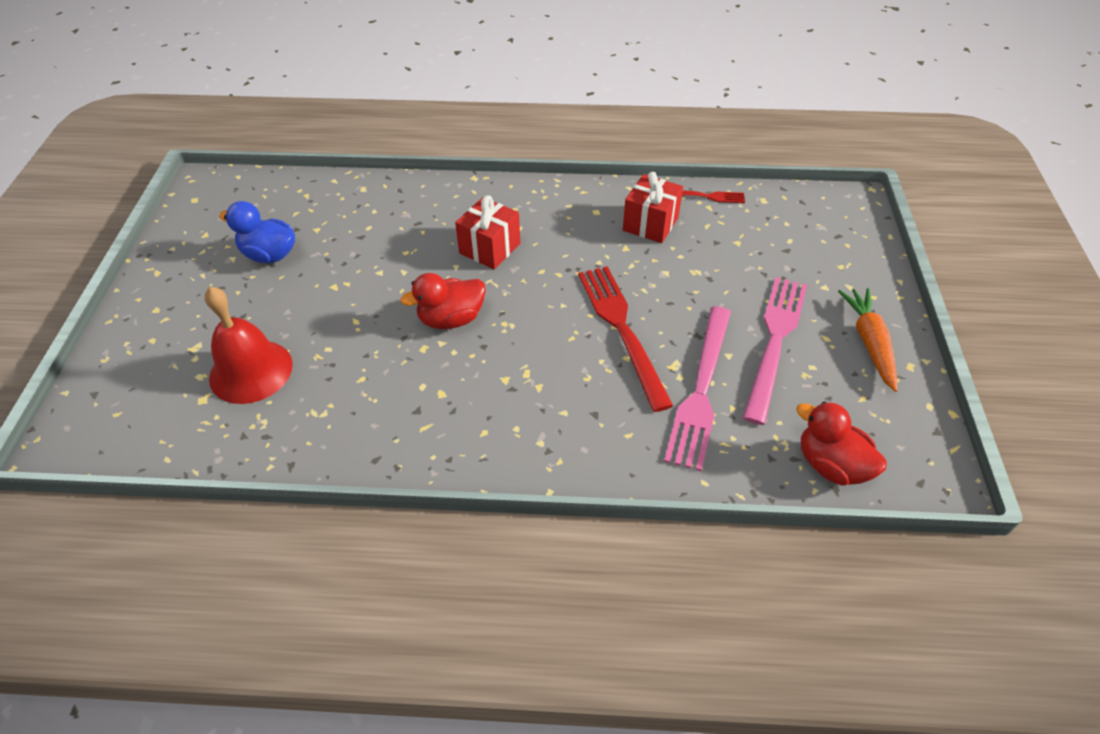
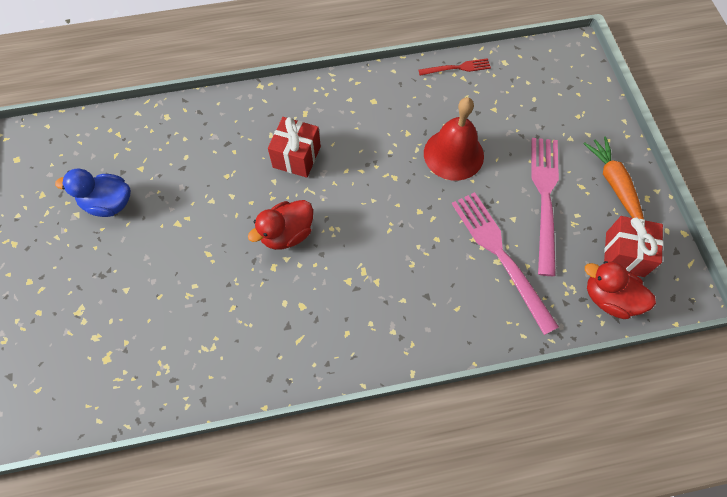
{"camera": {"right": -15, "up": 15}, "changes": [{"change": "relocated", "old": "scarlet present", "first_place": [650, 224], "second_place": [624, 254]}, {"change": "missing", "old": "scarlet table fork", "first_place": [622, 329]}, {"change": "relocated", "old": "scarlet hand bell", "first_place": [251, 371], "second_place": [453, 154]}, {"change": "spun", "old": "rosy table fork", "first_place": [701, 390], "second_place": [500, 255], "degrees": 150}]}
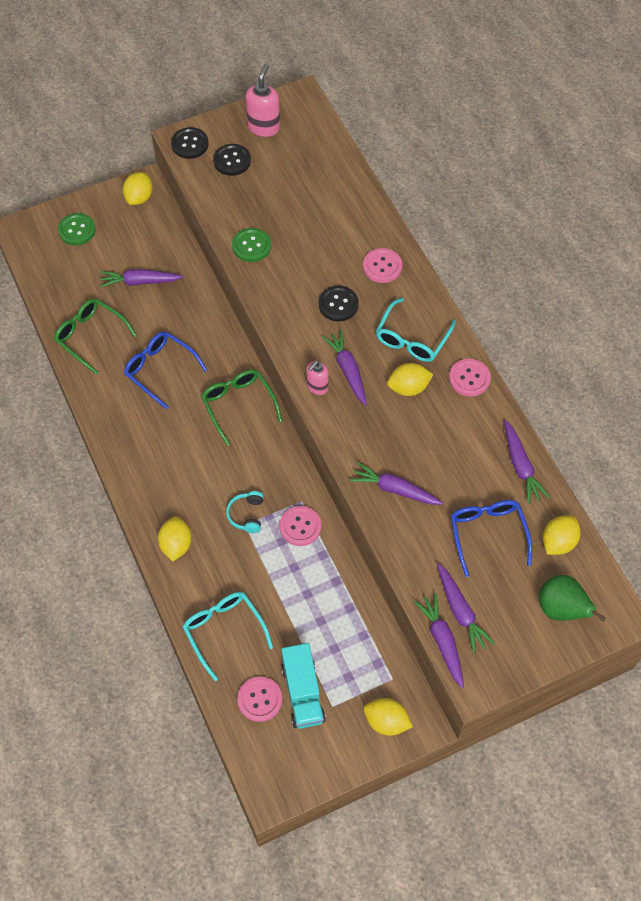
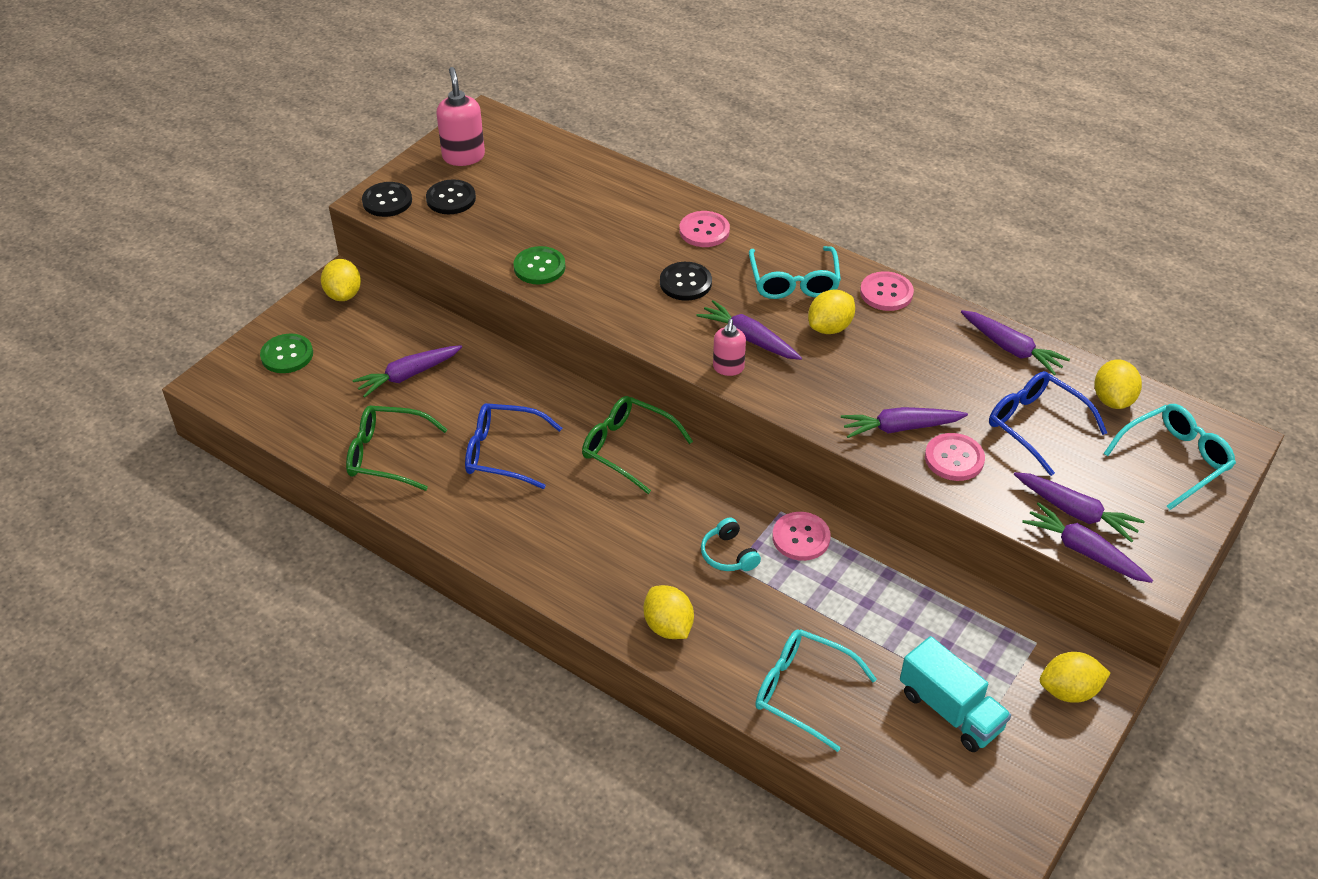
{"camera": {"right": -30, "up": -15}, "changes": [{"change": "exchanged", "old": "green toy pear", "new": "teal eyeglasses", "first_place": [561, 609], "second_place": [1174, 460]}, {"change": "relocated", "old": "rosy button", "first_place": [260, 699], "second_place": [954, 458]}]}
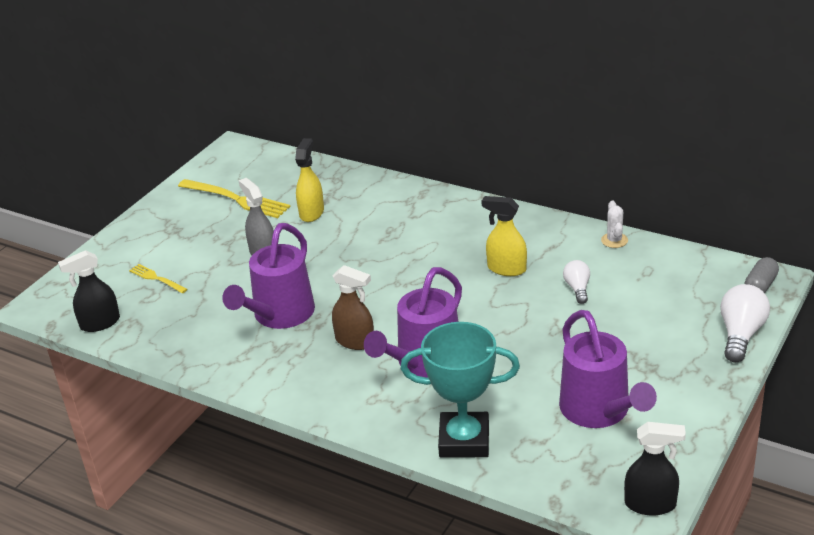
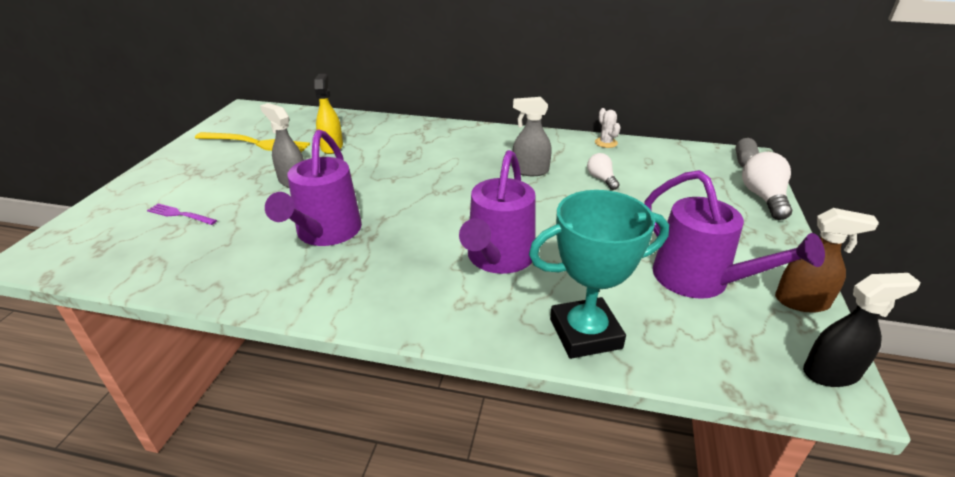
{"camera": {"right": -20, "up": 0}, "changes": [{"change": "colour", "old": "golden spray cleaner", "new": "ash-grey spray cleaner", "first_place": [506, 269], "second_place": [530, 171]}, {"change": "missing", "old": "jet-black spray cleaner", "first_place": [100, 323]}, {"change": "colour", "old": "golden table fork", "new": "purple table fork", "first_place": [156, 278], "second_place": [179, 214]}, {"change": "relocated", "old": "russet spray cleaner", "first_place": [355, 341], "second_place": [802, 302]}]}
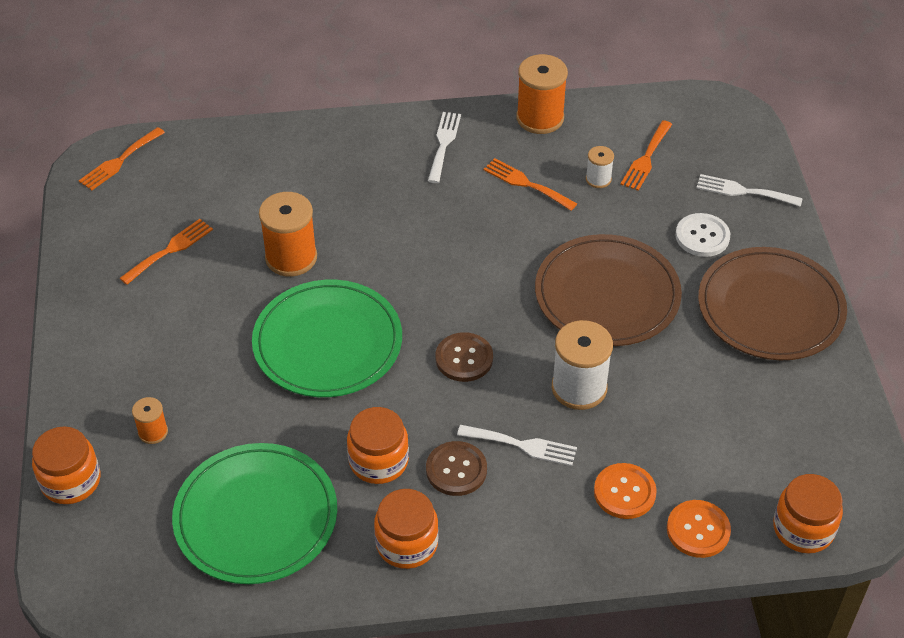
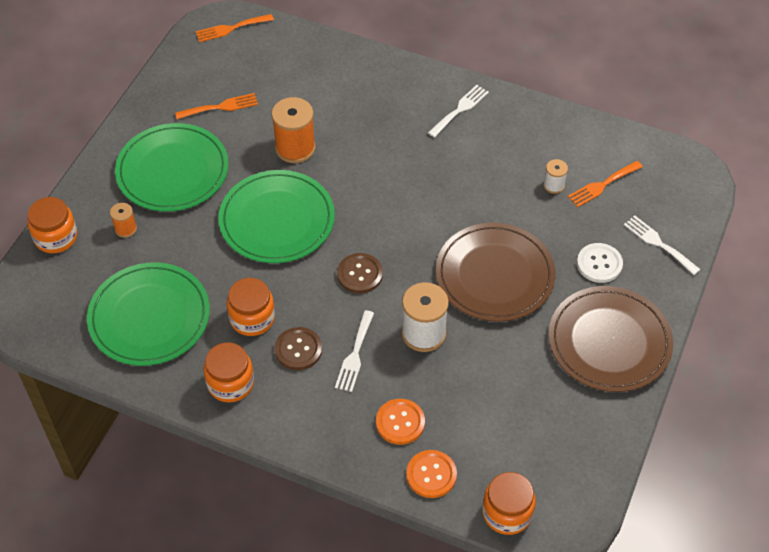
{"camera": {"right": 30, "up": 5}, "changes": [{"change": "missing", "old": "orange reel of thread", "first_place": [540, 118]}, {"change": "missing", "old": "orange table fork", "first_place": [526, 183]}, {"change": "spun", "old": "white table fork", "first_place": [522, 445], "second_place": [355, 355], "degrees": 60}, {"change": "appeared", "new": "green flat dish", "second_place": [172, 171]}]}
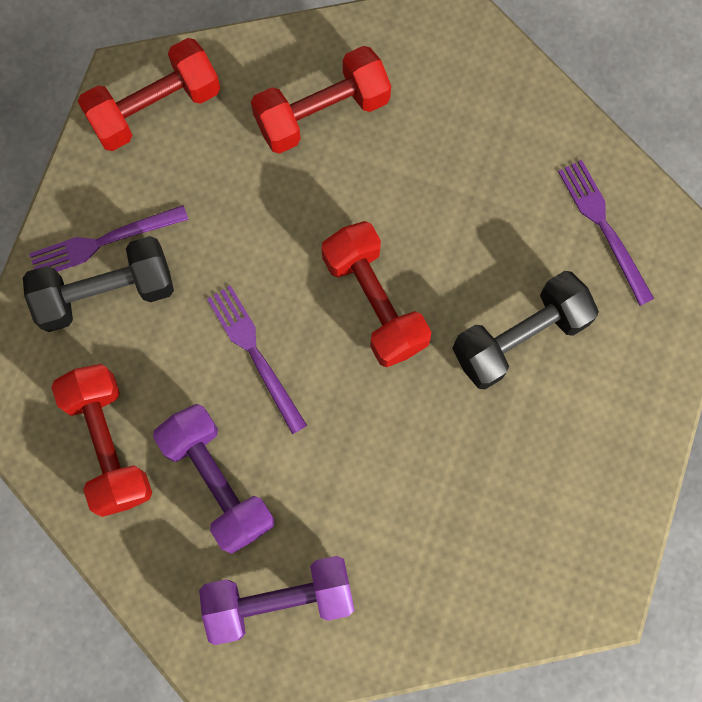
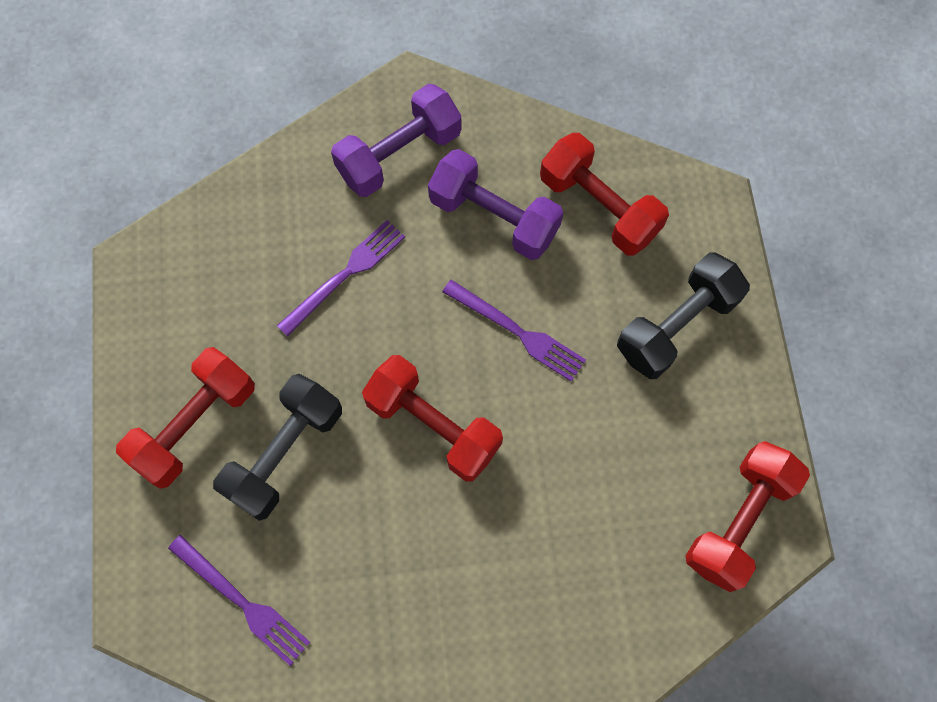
{"camera": {"right": 155, "up": -5}, "changes": [{"change": "relocated", "old": "scarlet free weight", "first_place": [322, 113], "second_place": [195, 424]}, {"change": "relocated", "old": "purple table fork", "first_place": [103, 241], "second_place": [345, 275]}]}
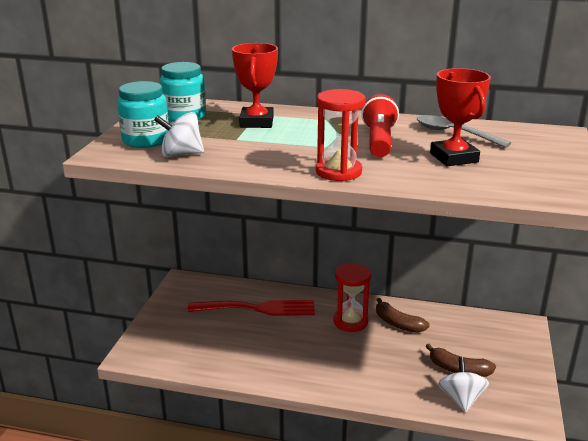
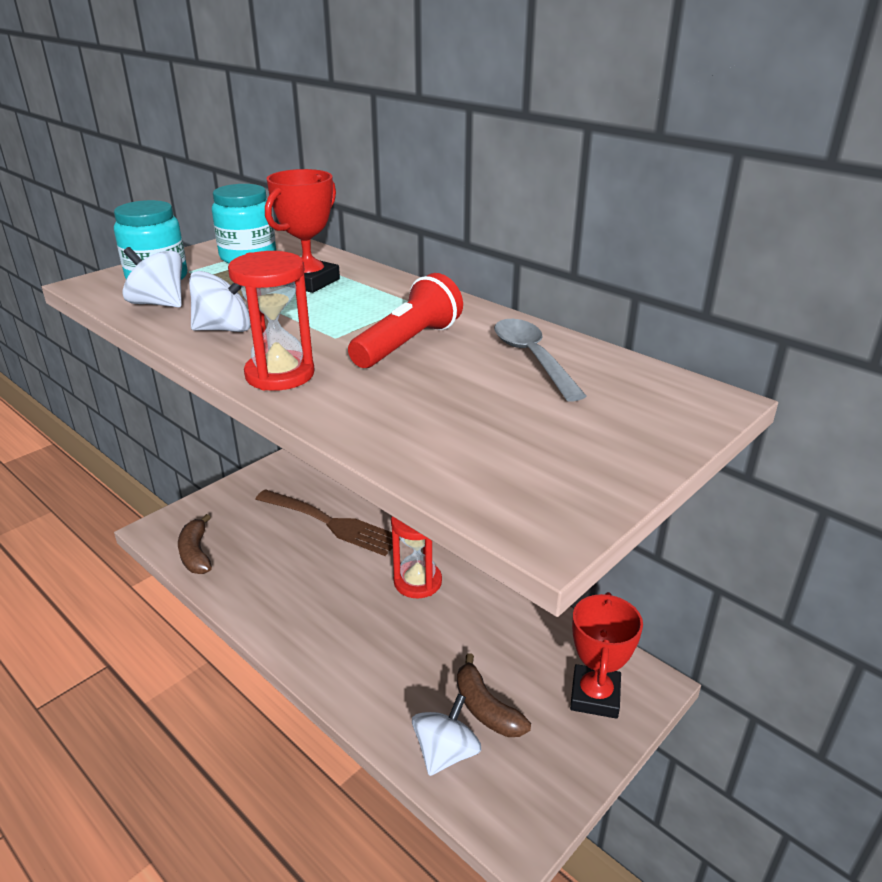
{"camera": {"right": 30, "up": 5}, "changes": [{"change": "relocated", "old": "scarlet trophy", "first_place": [454, 158], "second_place": [595, 696]}, {"change": "relocated", "old": "russet banana fruit", "first_place": [397, 323], "second_place": [196, 554]}, {"change": "colour", "old": "scarlet table fork", "new": "russet table fork", "first_place": [258, 308], "second_place": [332, 523]}, {"change": "appeared", "new": "white spinning top", "second_place": [225, 329]}]}
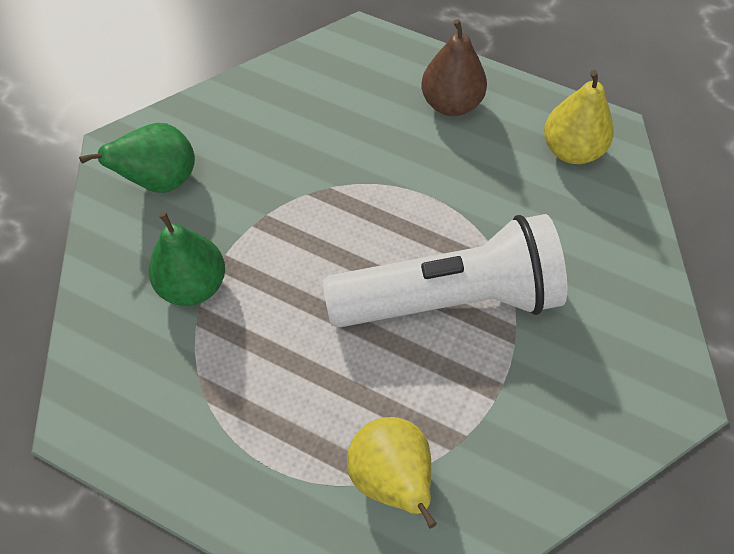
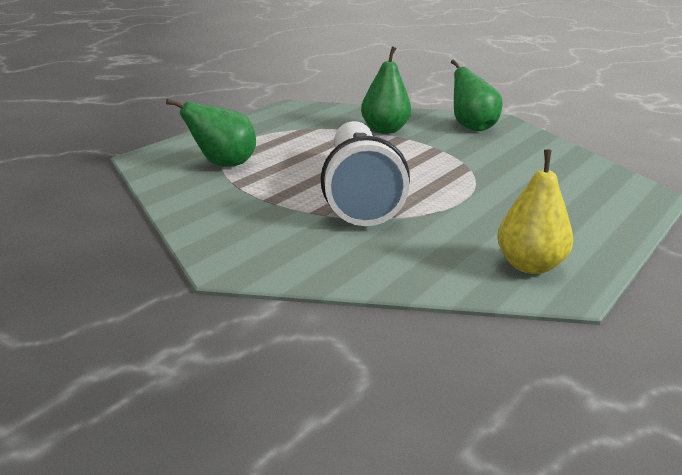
{"camera": {"right": 95, "up": -35}, "changes": [{"change": "missing", "old": "russet toy pear", "first_place": [451, 104]}, {"change": "colour", "old": "golden toy pear", "new": "green toy pear", "first_place": [391, 478], "second_place": [221, 165]}]}
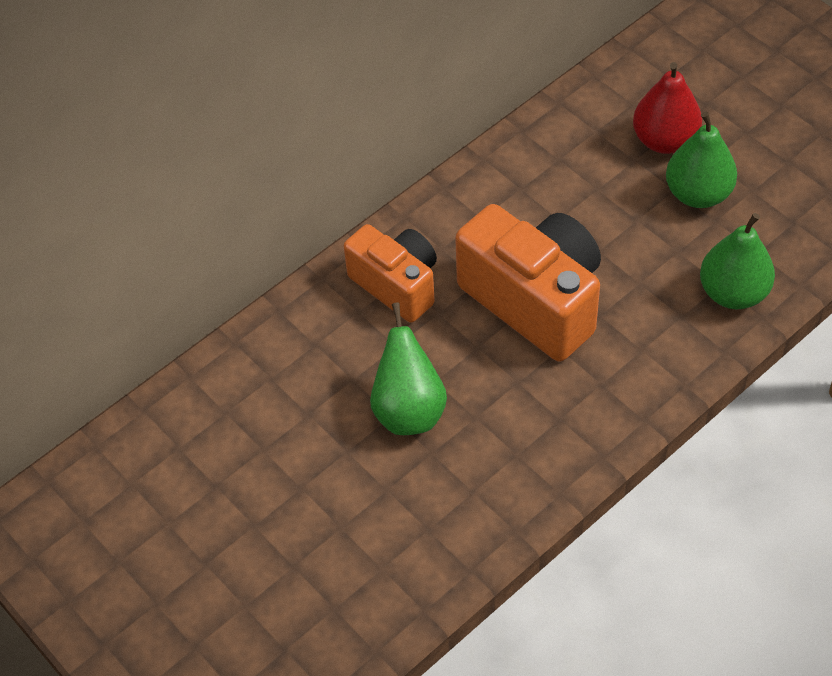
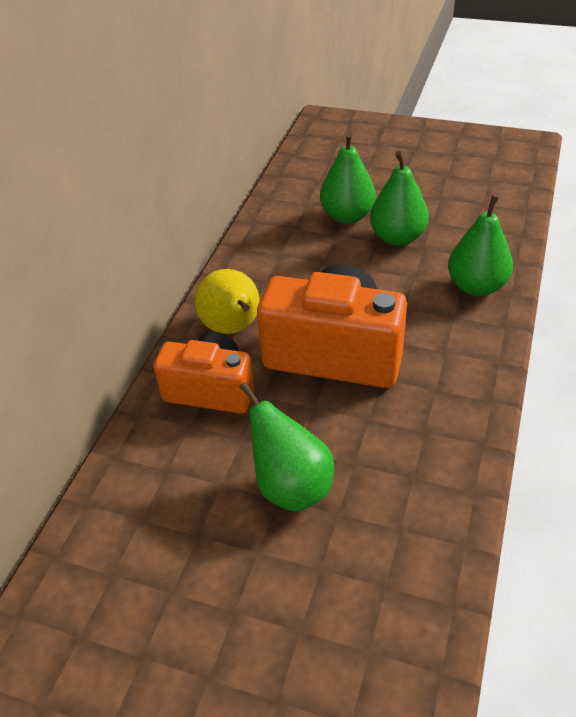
{"camera": {"right": -30, "up": -10}, "changes": [{"change": "colour", "old": "scarlet toy pear", "new": "green toy pear", "first_place": [664, 140], "second_place": [347, 216]}, {"change": "appeared", "new": "golden toy pear", "second_place": [233, 328]}]}
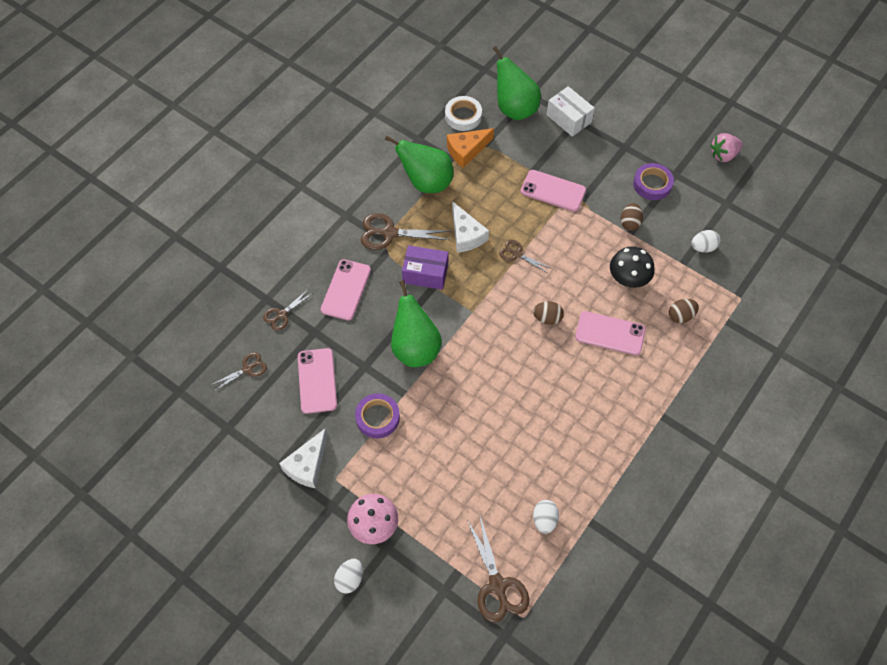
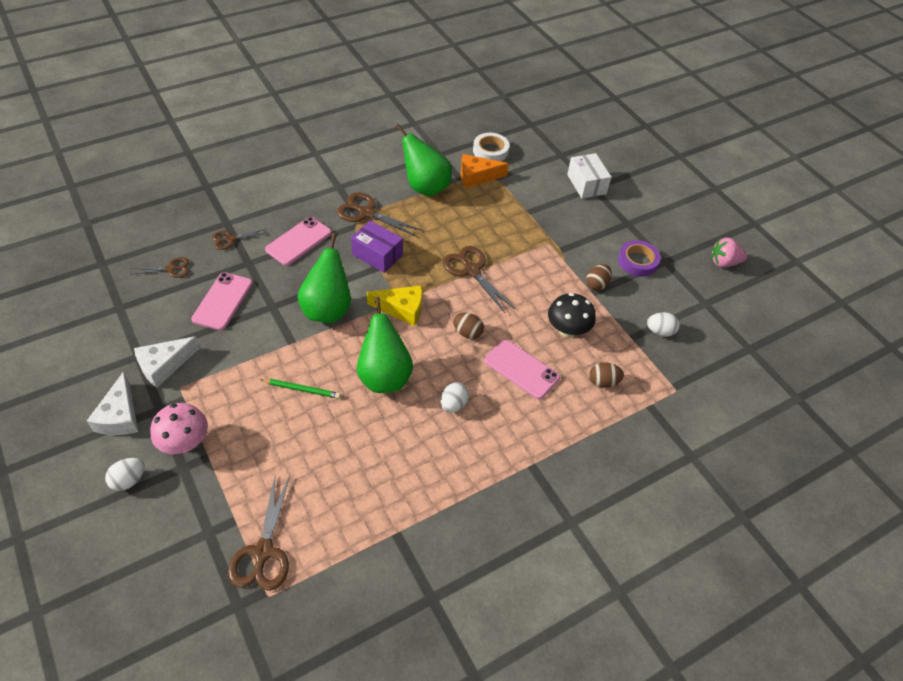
{"camera": {"right": 20, "up": -10}, "changes": [{"change": "relocated", "old": "green toy pear", "first_place": [514, 109], "second_place": [384, 376]}, {"change": "missing", "old": "rosy smartphone", "first_place": [553, 191]}, {"change": "relocated", "old": "white cheese wedge", "first_place": [466, 235], "second_place": [120, 416]}, {"change": "size", "old": "russet scissors", "first_place": [517, 254], "second_place": [472, 270], "factor": 1.69}, {"change": "missing", "old": "purple tape", "first_place": [377, 417]}, {"change": "relocated", "old": "white toy egg", "first_place": [544, 520], "second_place": [453, 405]}, {"change": "appeared", "new": "golden cheese wedge", "second_place": [402, 309]}, {"change": "appeared", "new": "green lead pencil", "second_place": [302, 389]}]}
